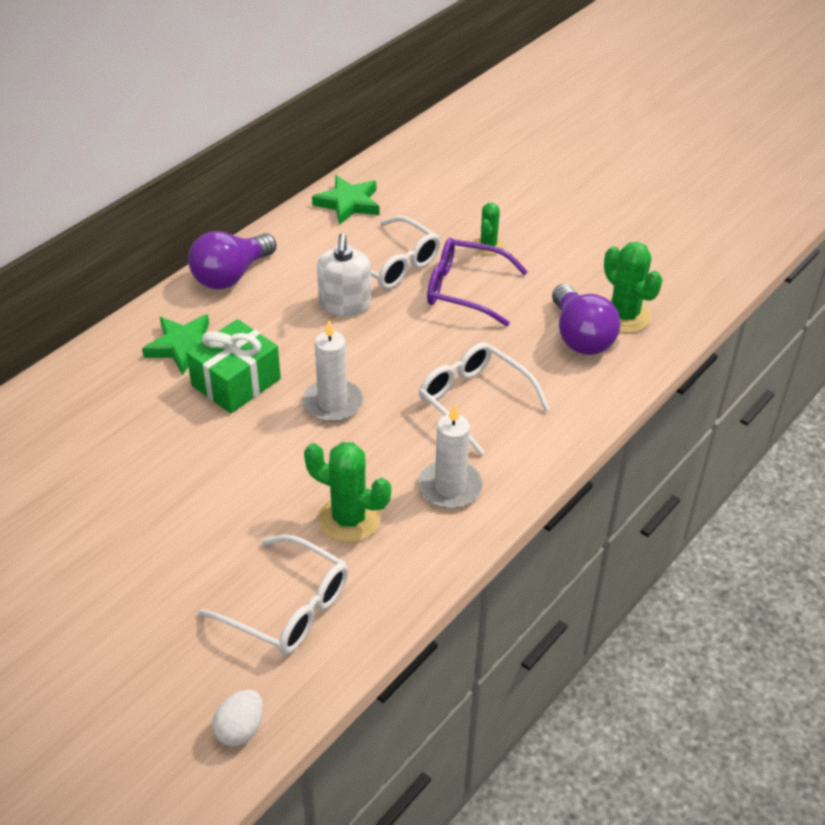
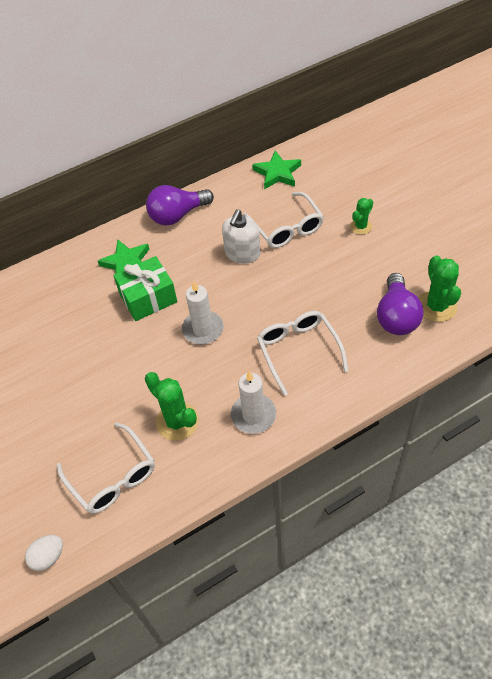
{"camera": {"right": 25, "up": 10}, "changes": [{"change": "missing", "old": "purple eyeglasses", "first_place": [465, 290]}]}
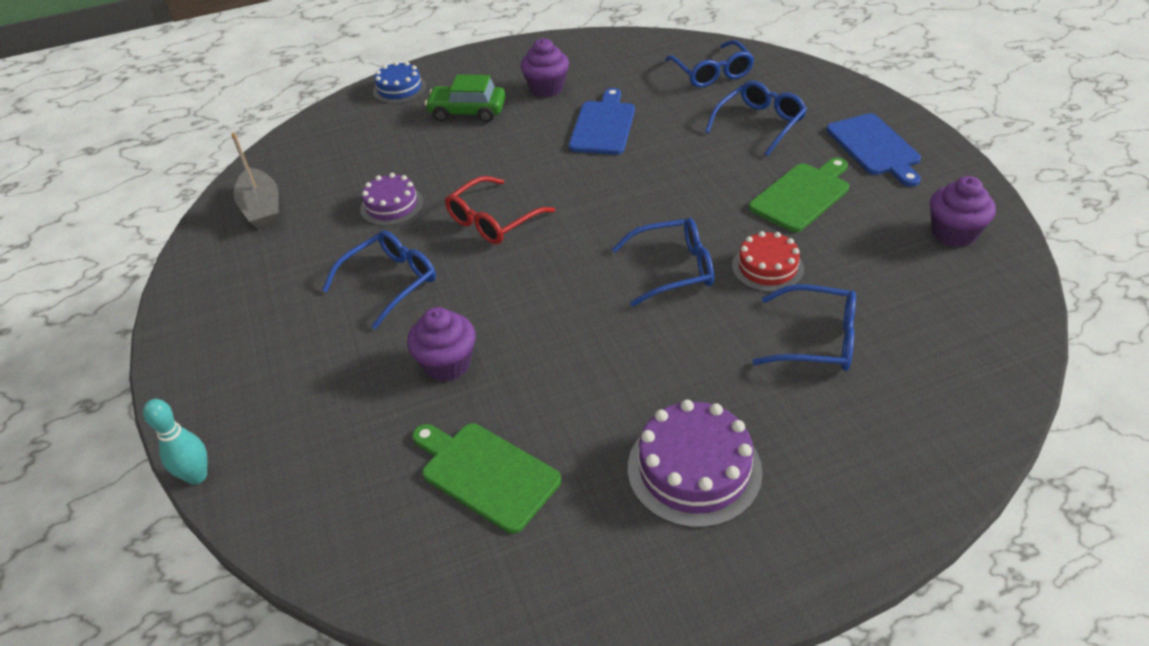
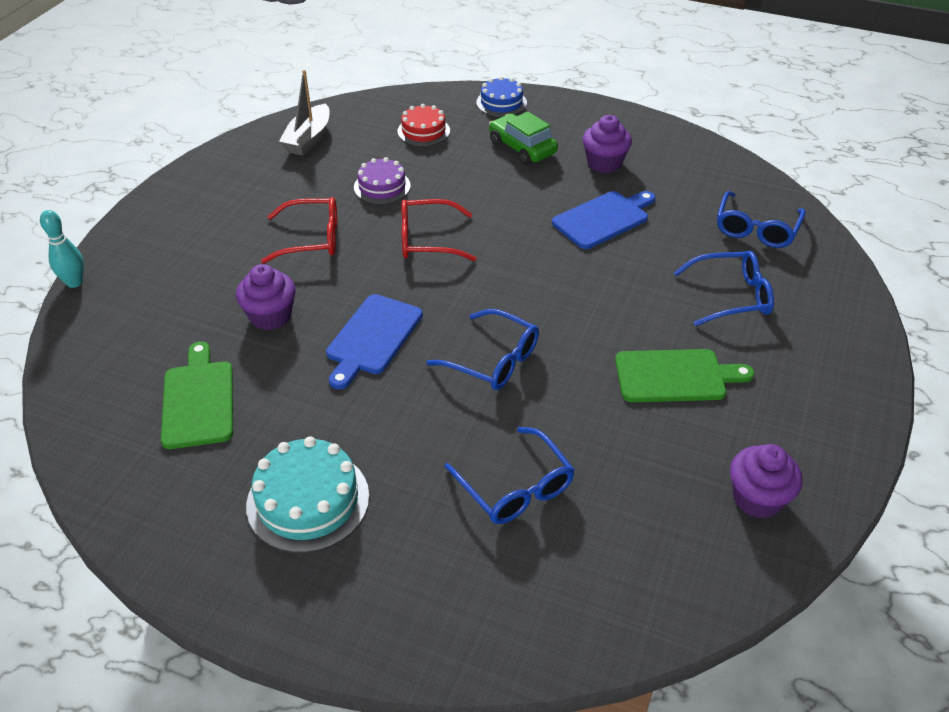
{"camera": {"right": 40, "up": 0}, "changes": [{"change": "relocated", "old": "cobalt chopping board", "first_place": [874, 147], "second_place": [372, 337]}, {"change": "colour", "old": "cobalt eyeglasses", "new": "scarlet eyeglasses", "first_place": [390, 282], "second_place": [311, 239]}, {"change": "relocated", "old": "scarlet cake", "first_place": [767, 267], "second_place": [423, 131]}, {"change": "colour", "old": "purple cake", "new": "teal cake", "first_place": [694, 469], "second_place": [308, 500]}]}
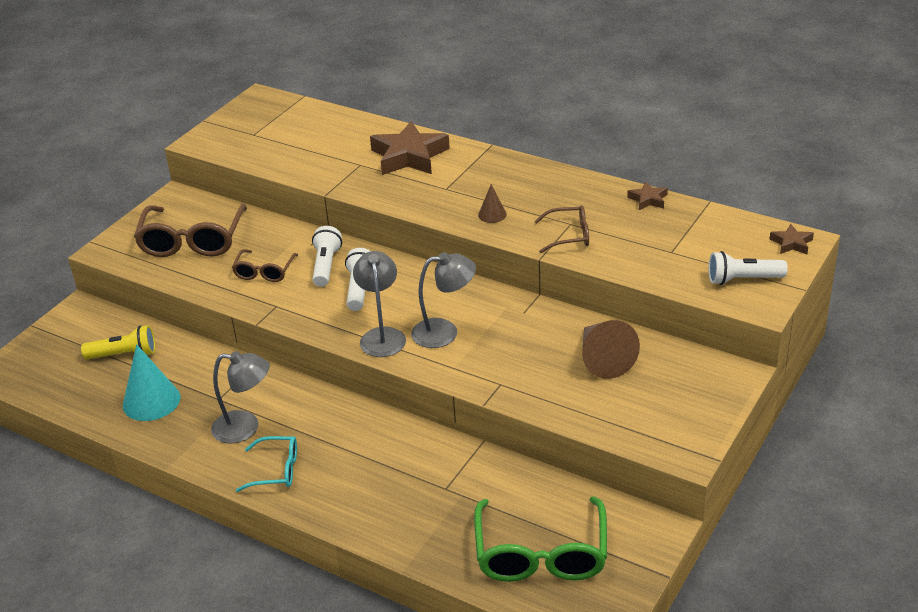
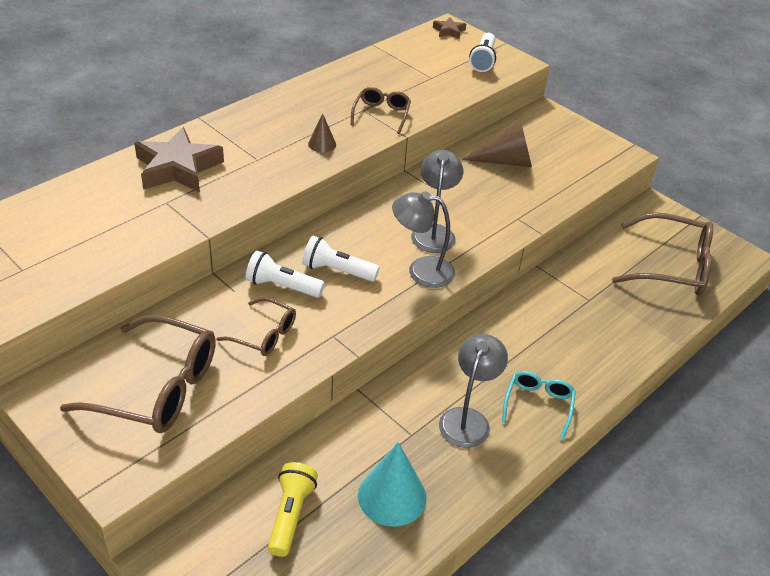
{"camera": {"right": -80, "up": 5}, "changes": [{"change": "missing", "old": "russet five-pointed star", "first_place": [648, 199]}, {"change": "colour", "old": "green eyeglasses", "new": "russet eyeglasses", "first_place": [541, 554], "second_place": [672, 266]}]}
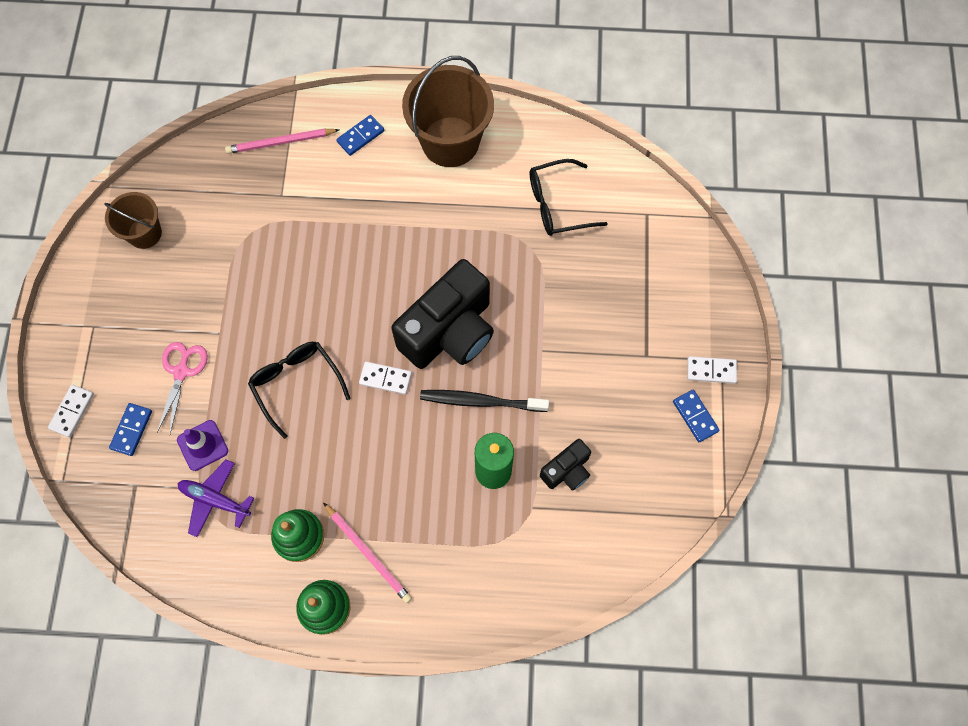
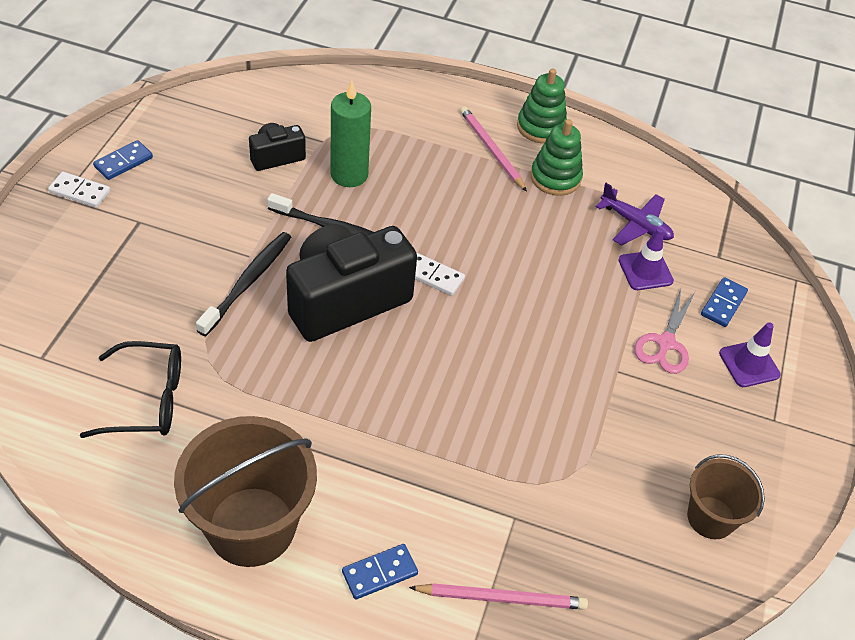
{"camera": {"right": -170, "up": -20}, "changes": [{"change": "missing", "old": "jet-black eyeglasses", "first_place": [296, 384]}, {"change": "missing", "old": "white domino tile", "first_place": [72, 411]}, {"change": "spun", "old": "cobalt domino tile", "first_place": [695, 416], "second_place": [123, 162], "degrees": 60}, {"change": "appeared", "new": "jet-black dental brush", "second_place": [248, 282]}, {"change": "appeared", "new": "purple safety cone", "second_place": [749, 364]}]}
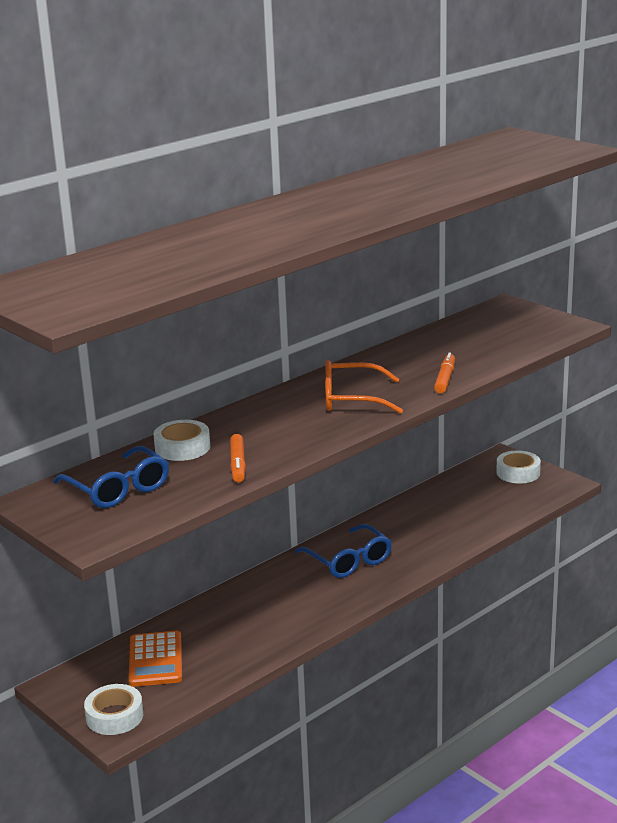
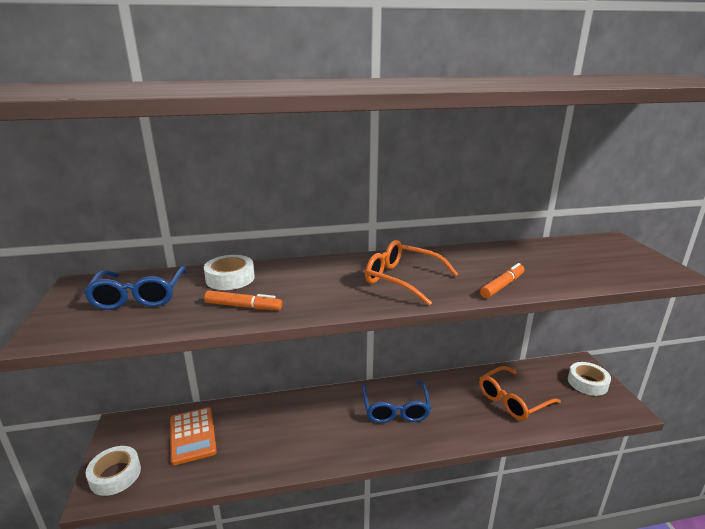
{"camera": {"right": 30, "up": 0}, "changes": [{"change": "spun", "old": "orange marker", "first_place": [238, 464], "second_place": [243, 306], "degrees": -105}, {"change": "spun", "old": "orange pocket calculator", "first_place": [155, 660], "second_place": [193, 435], "degrees": -45}, {"change": "appeared", "new": "orange eyeglasses", "second_place": [513, 400]}]}
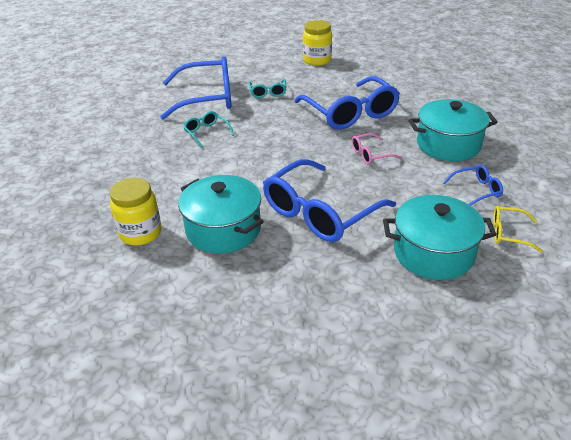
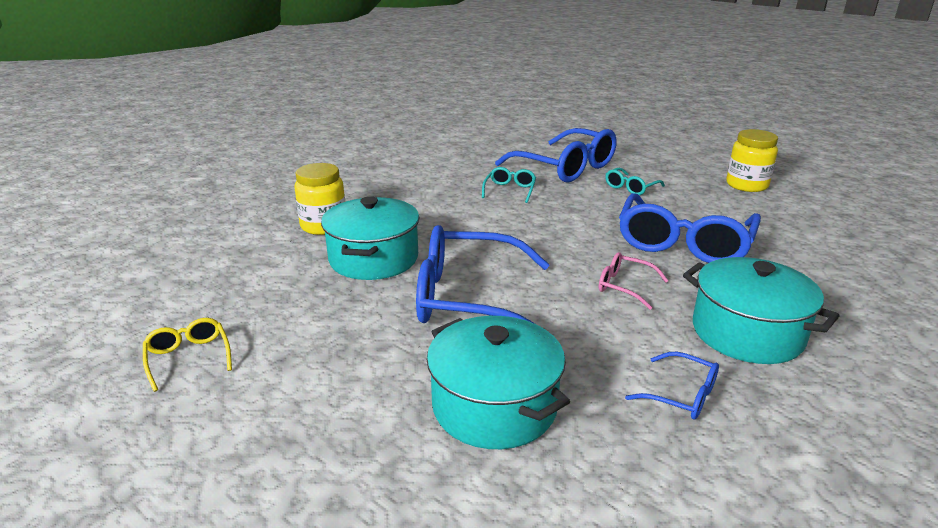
{"camera": {"right": 50, "up": -10}, "changes": [{"change": "relocated", "old": "golden eyeglasses", "first_place": [509, 233], "second_place": [189, 358]}]}
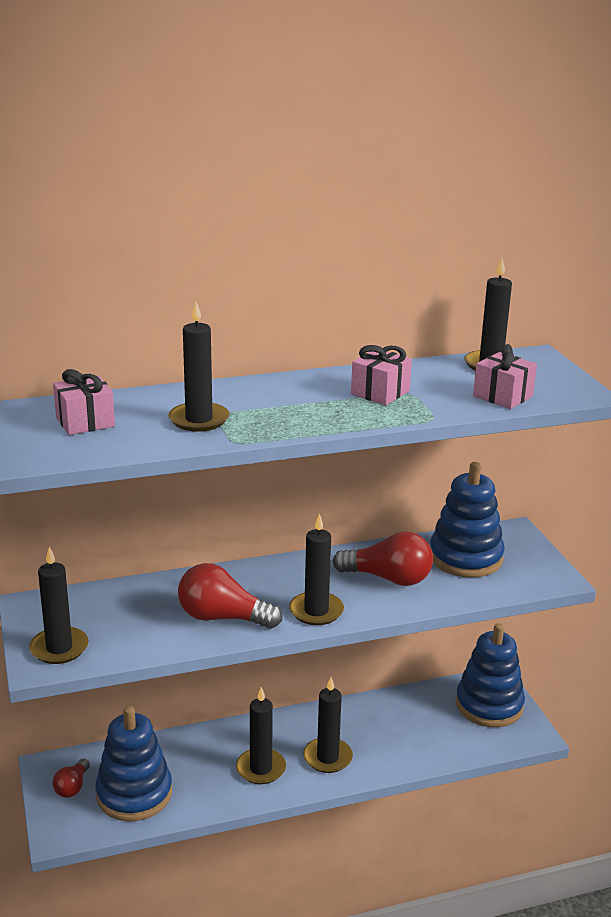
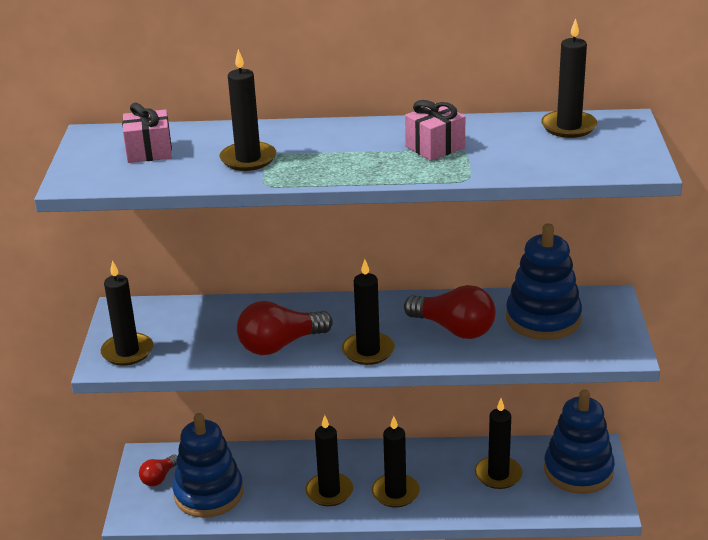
{"camera": {"right": 20, "up": 5}, "changes": [{"change": "missing", "old": "rosy present", "first_place": [503, 396]}, {"change": "spun", "old": "scarlet lightbulb", "first_place": [223, 618], "second_place": [280, 345], "degrees": -60}, {"change": "appeared", "new": "jet-black wax candle", "second_place": [498, 475]}]}
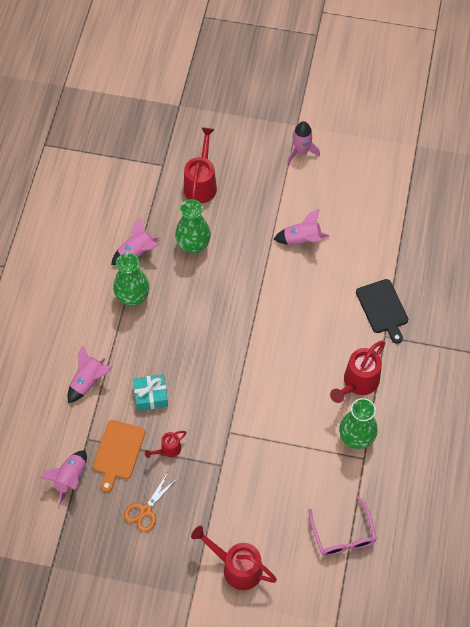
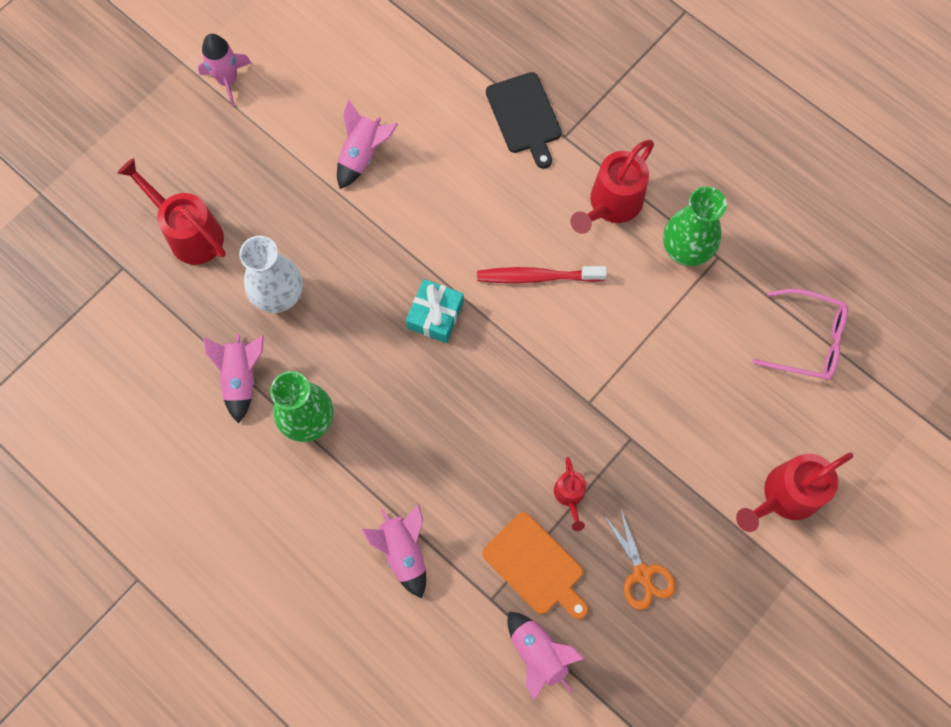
{"camera": {"right": -60, "up": 10}, "changes": [{"change": "colour", "old": "green vase", "new": "white vase", "first_place": [193, 245], "second_place": [279, 295]}, {"change": "spun", "old": "jet-black chopping board", "first_place": [382, 308], "second_place": [524, 116], "degrees": 60}, {"change": "spun", "old": "scarlet watering can", "first_place": [357, 383], "second_place": [611, 205], "degrees": 60}, {"change": "relocated", "old": "teal present", "first_place": [151, 395], "second_place": [435, 315]}, {"change": "appeared", "new": "scarlet dental brush", "second_place": [537, 277]}]}
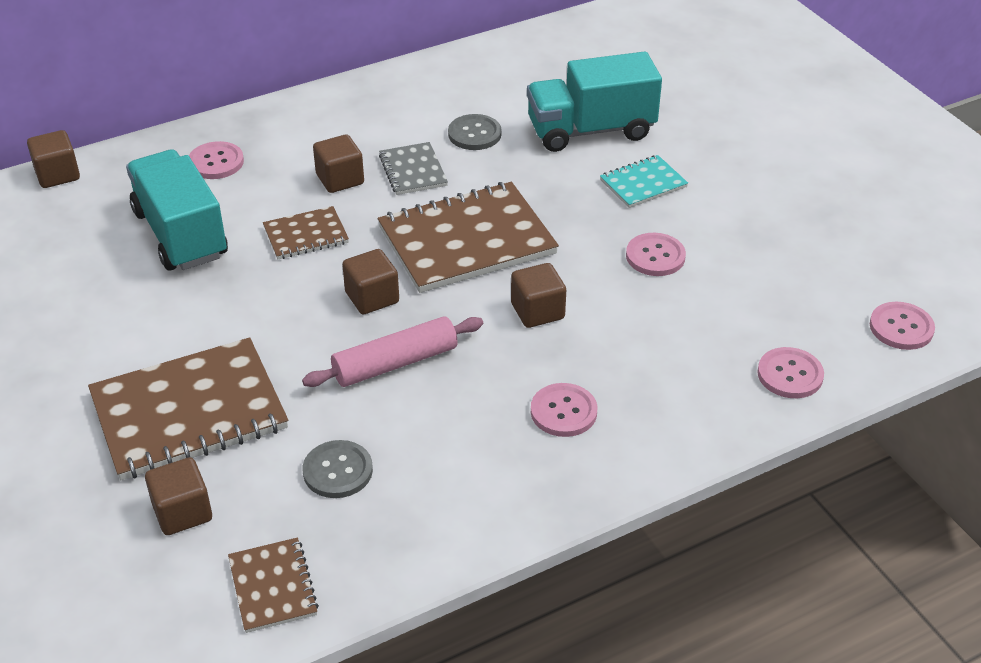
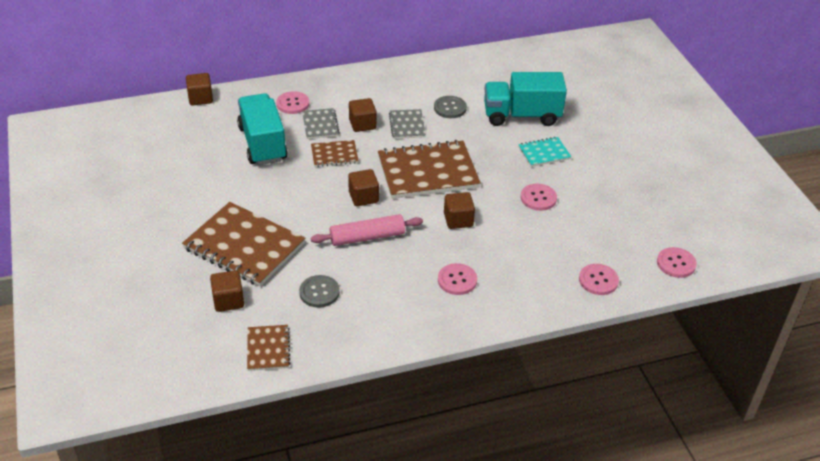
{"camera": {"right": 10, "up": 0}, "changes": [{"change": "spun", "old": "russet exercise book", "first_place": [189, 412], "second_place": [244, 246], "degrees": 45}, {"change": "appeared", "new": "ash-grey exercise book", "second_place": [320, 125]}]}
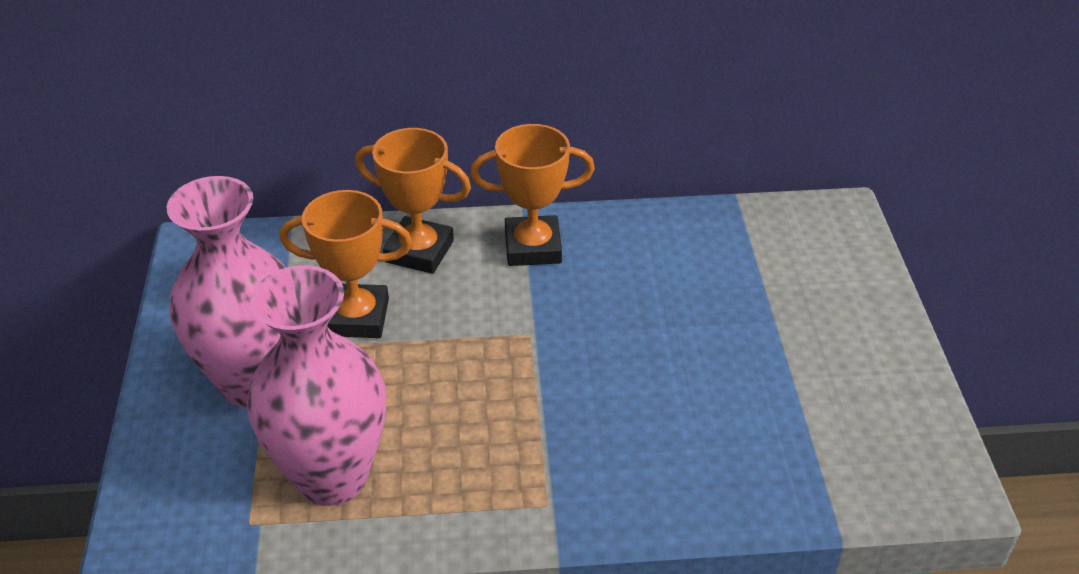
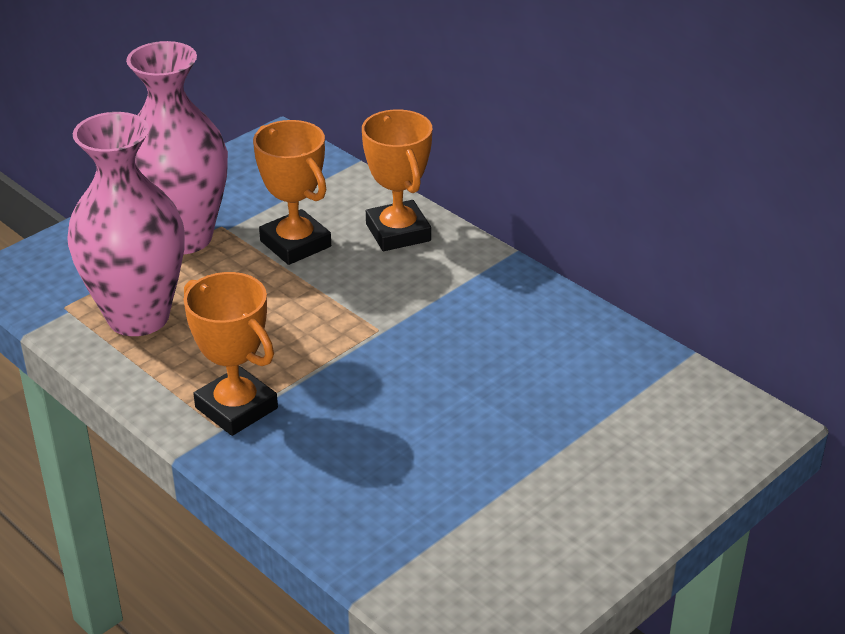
{"camera": {"right": 50, "up": -5}, "changes": [{"change": "relocated", "old": "orange trophy", "first_place": [533, 247], "second_place": [236, 408]}]}
